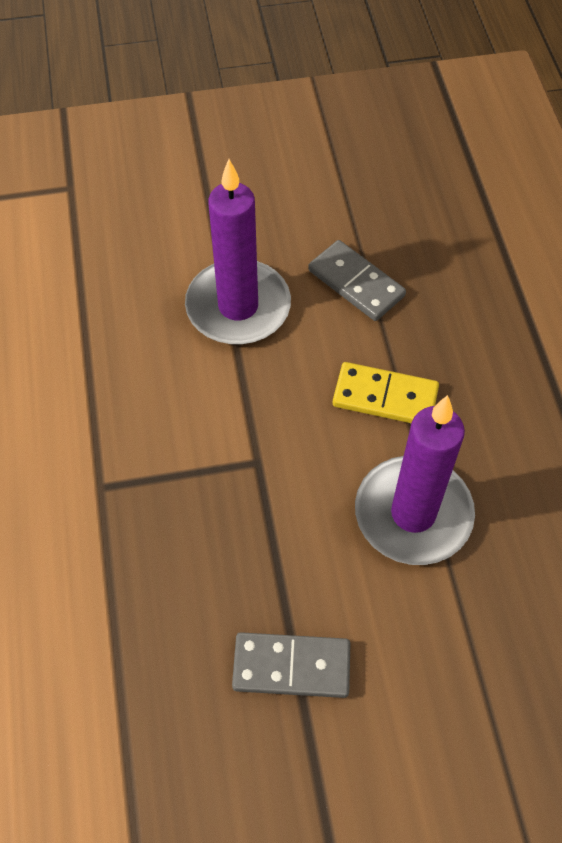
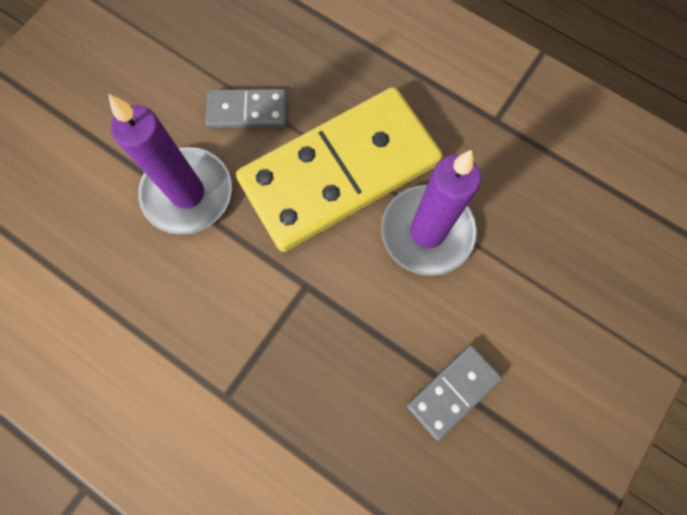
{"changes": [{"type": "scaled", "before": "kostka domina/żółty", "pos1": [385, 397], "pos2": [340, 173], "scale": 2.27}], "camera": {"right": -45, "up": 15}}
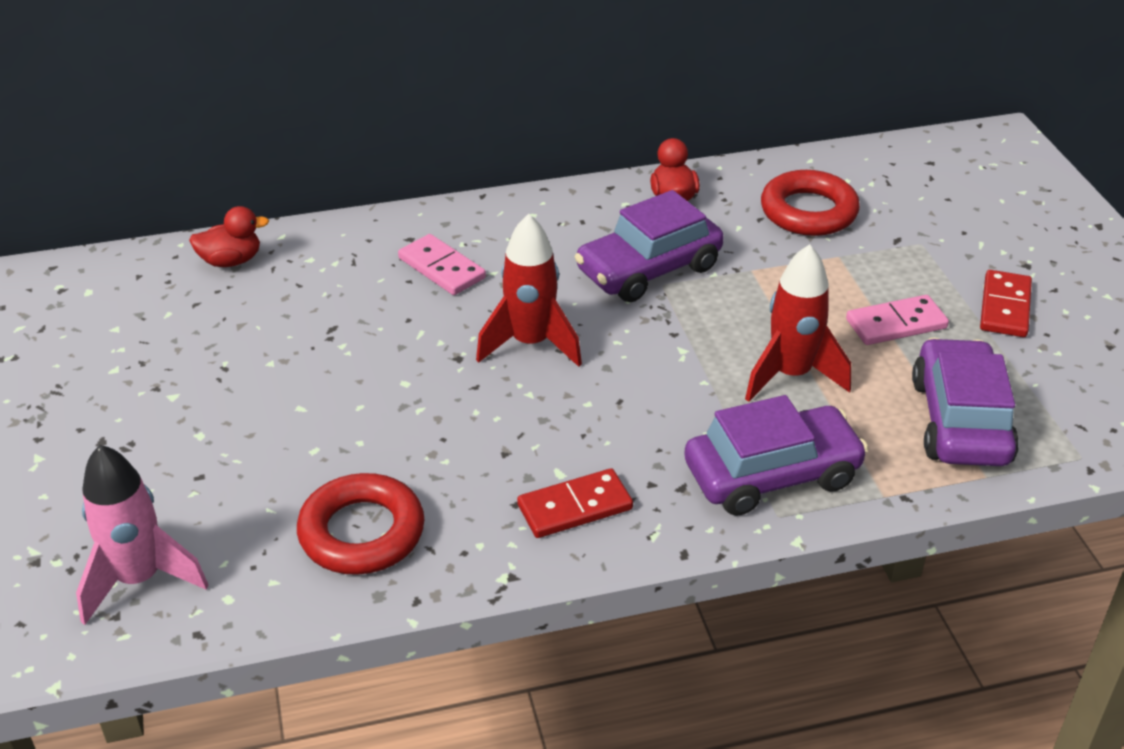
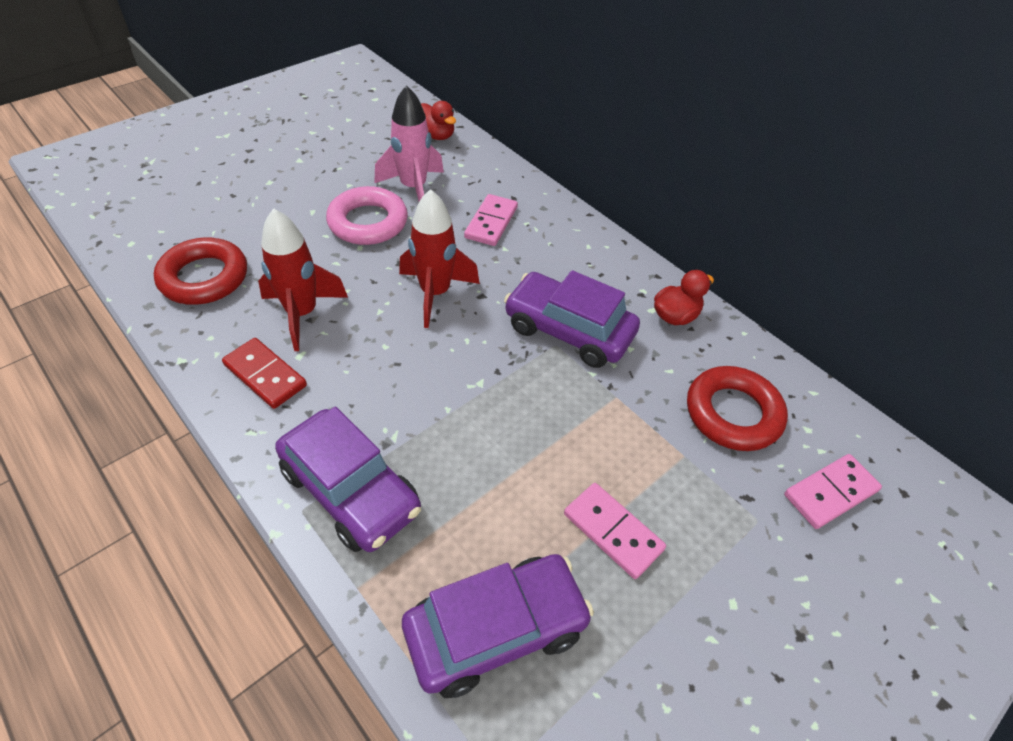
{"changes": [{"type": "shifted", "before": "rakieta/różowy", "pos1": [139, 579], "pos2": [413, 188]}, {"type": "shifted", "before": "rakieta/czerwony", "pos1": [791, 375], "pos2": [302, 314]}, {"type": "gone", "before": "kostka domina/czerwony", "pos1": [1004, 307]}, {"type": "new", "after": "pierścień/różowy", "pos2": [368, 222]}, {"type": "new", "after": "kostka domina/różowy", "pos2": [830, 492]}], "camera": {"right": 60, "up": 10}}
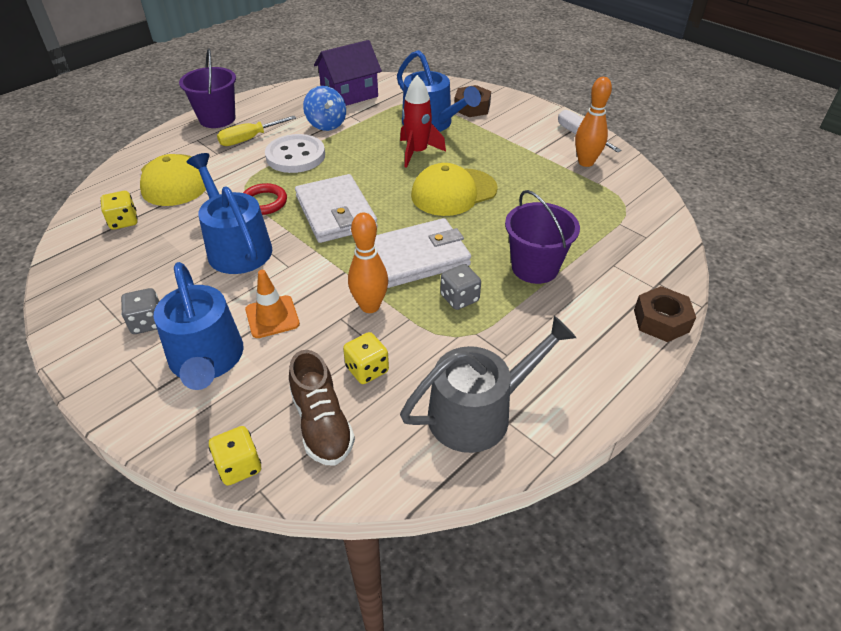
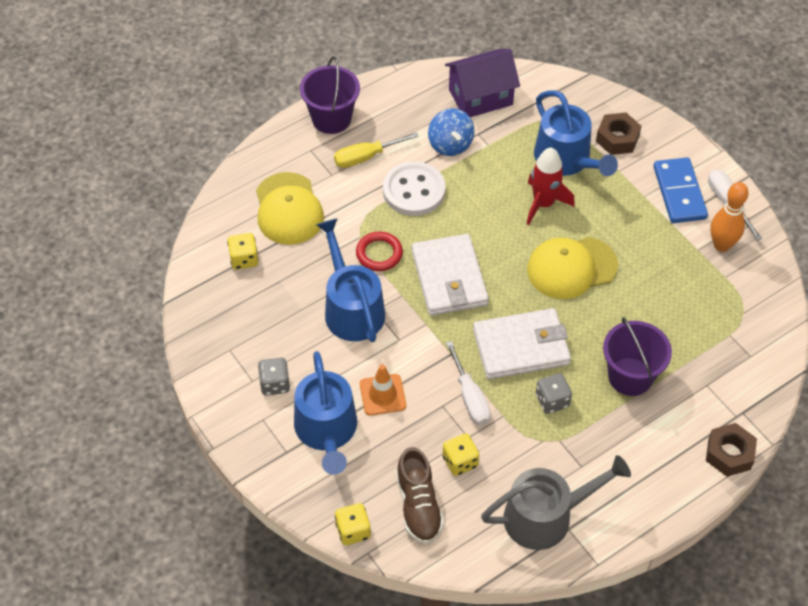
{"changes": [{"type": "swapped", "before": "kręgiel/pomarańczowy", "after": "śrubokręt/biały", "pos1": [370, 306], "pos2": [470, 397]}, {"type": "new", "after": "kostka domina/niebieski", "pos2": [679, 193]}], "camera": {"right": 10, "up": 10}}
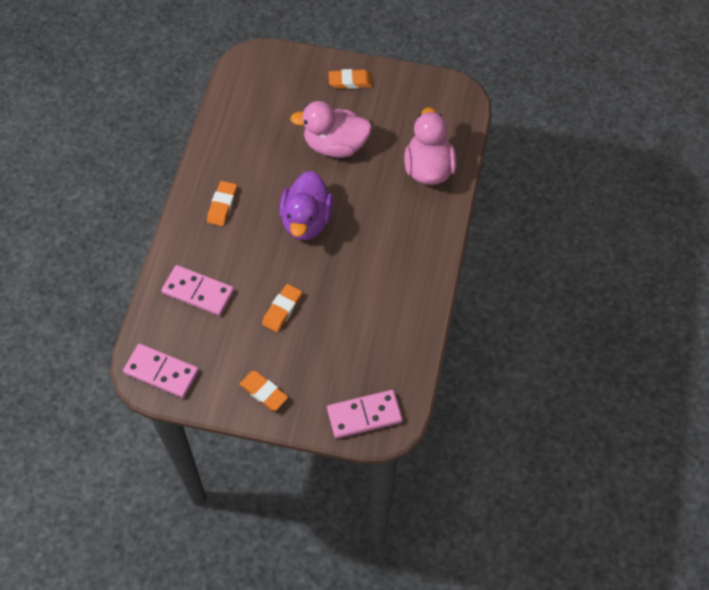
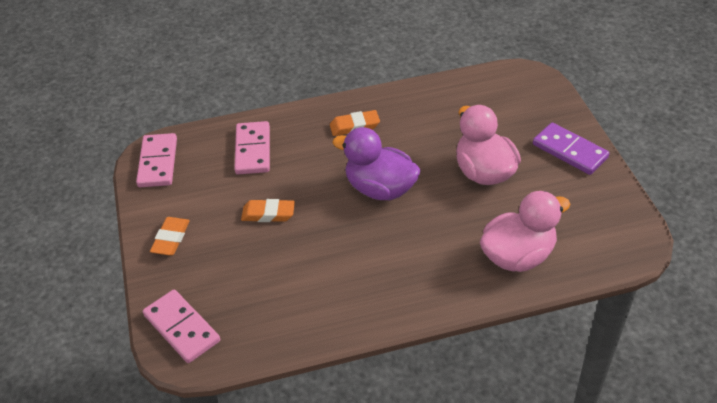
{"changes": [{"type": "rotated", "before": "kaczka/fioletowy", "pos1": [306, 221], "pos2": [380, 189], "turn": 45}, {"type": "swapped", "before": "gumka do mazania/pomarańczowy", "after": "kostka domina/fioletowy", "pos1": [350, 81], "pos2": [570, 151]}], "camera": {"right": 65, "up": -15}}
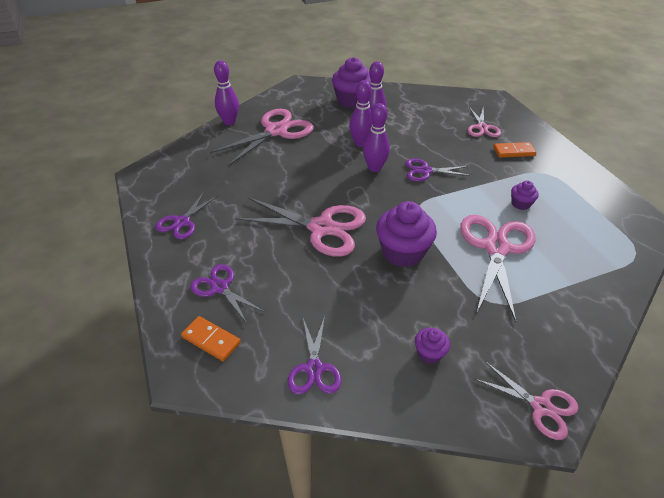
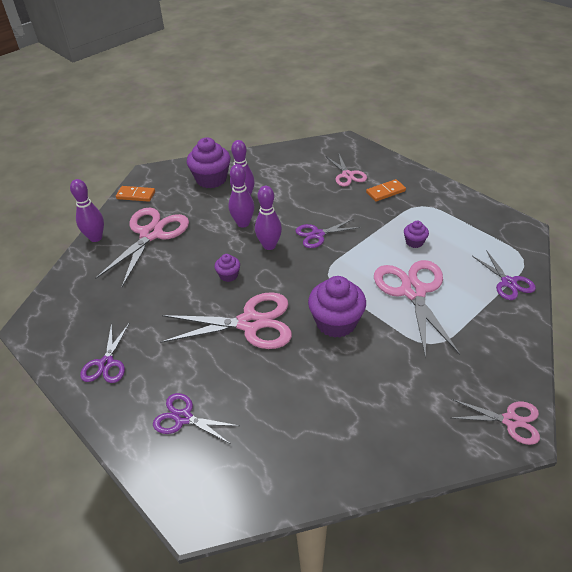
{"changes": [{"type": "shifted", "before": "kostka domina/pomarańczowy", "pos1": [211, 340], "pos2": [136, 195]}, {"type": "shifted", "before": "nożyczki/fioletowy", "pos1": [314, 368], "pos2": [508, 283]}, {"type": "shifted", "before": "muffinka/fioletowy", "pos1": [429, 353], "pos2": [228, 275]}], "camera": {"right": -20, "up": 0}}
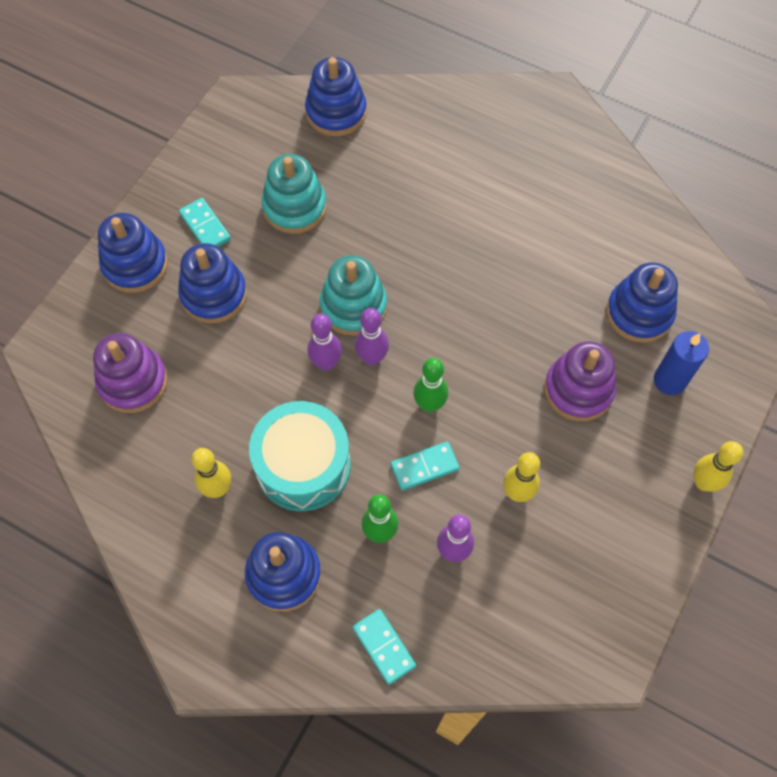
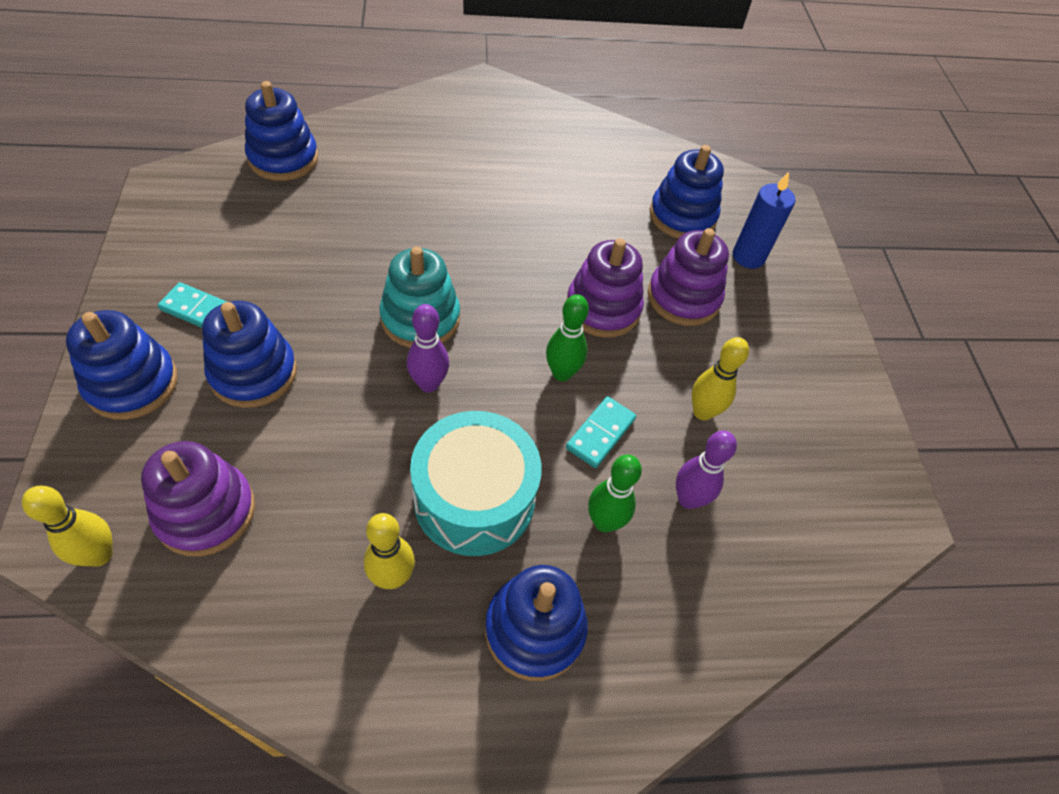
{"changes": [{"type": "gone", "before": "zabawka nakładanka/turkusowy", "pos1": [294, 207]}, {"type": "gone", "before": "kostka domina/turkusowy", "pos1": [384, 646]}, {"type": "gone", "before": "kręgiel/fioletowy", "pos1": [372, 358]}, {"type": "shifted", "before": "kręgiel/żółty", "pos1": [703, 482], "pos2": [99, 555]}, {"type": "new", "after": "zabawka nakładanka/fioletowy", "pos2": [603, 308]}], "camera": {"right": -40, "up": -10}}
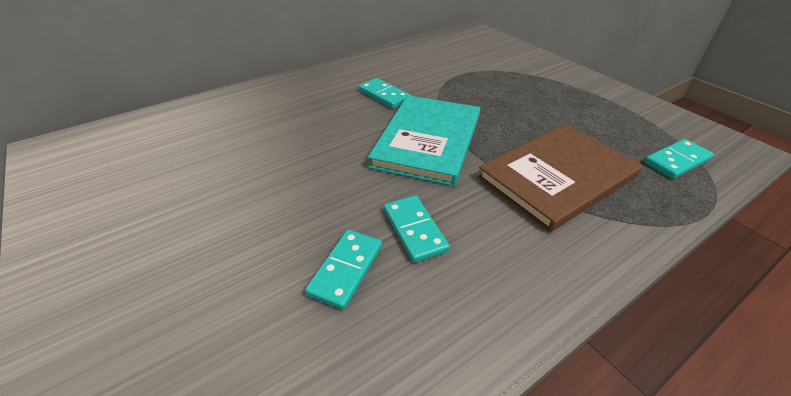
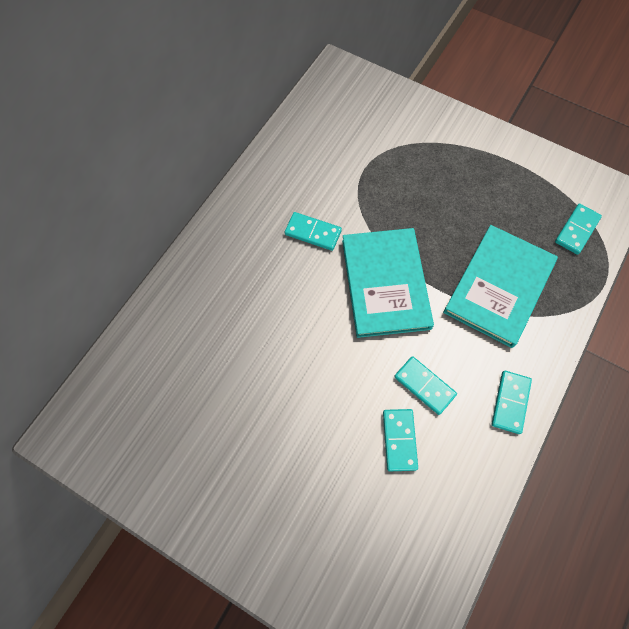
{"changes": [{"type": "repainted", "before": "książka/brązowy", "after": "książka/turkusowy", "pos1": [557, 177], "pos2": [499, 287]}, {"type": "new", "after": "kostka domina/turkusowy", "pos2": [510, 402]}], "camera": {"right": -25, "up": 25}}
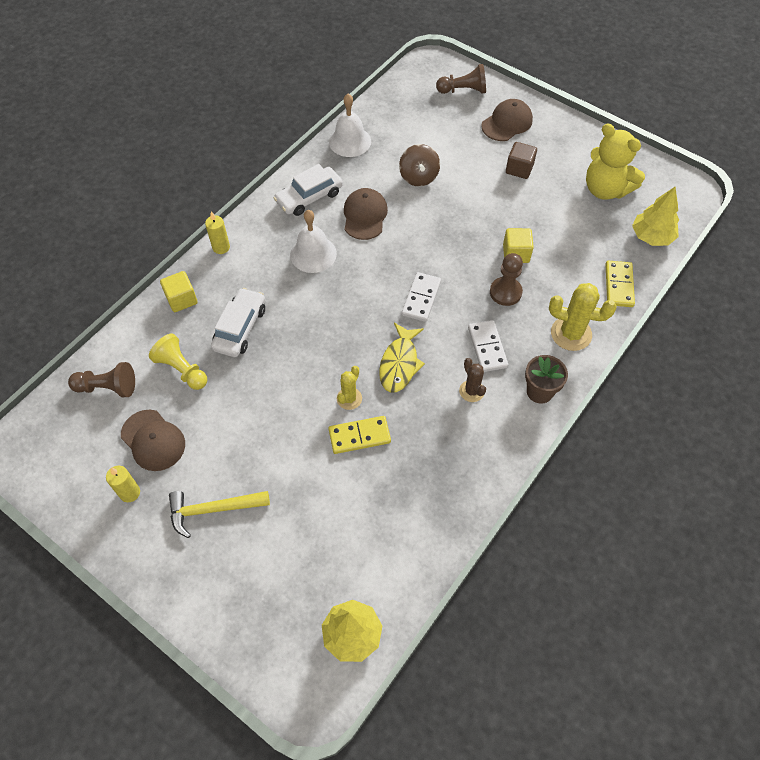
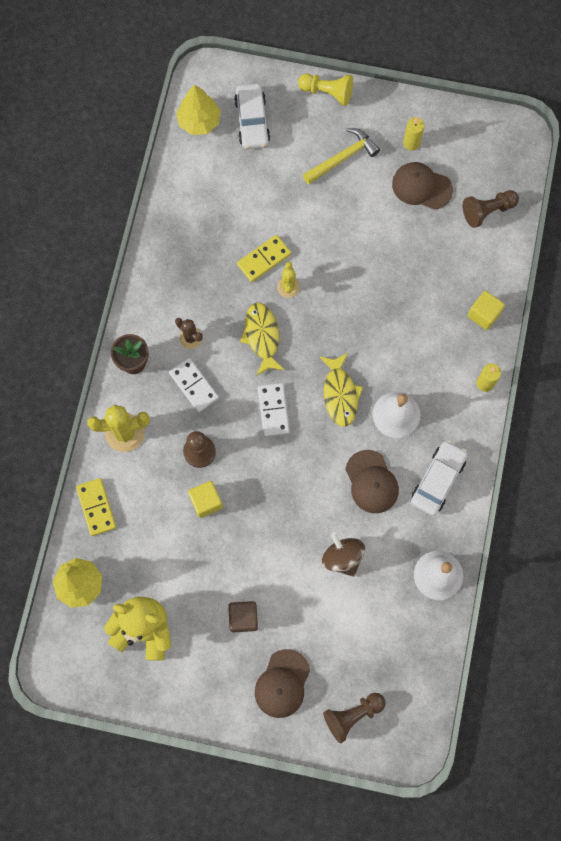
{"changes": [{"type": "shifted", "before": "pionek/żółty", "pos1": [182, 369], "pos2": [327, 93]}, {"type": "shifted", "before": "samochód/biały", "pos1": [240, 328], "pos2": [252, 121]}, {"type": "new", "after": "ryba/żółty", "pos2": [340, 394]}], "camera": {"right": 155, "up": 15}}
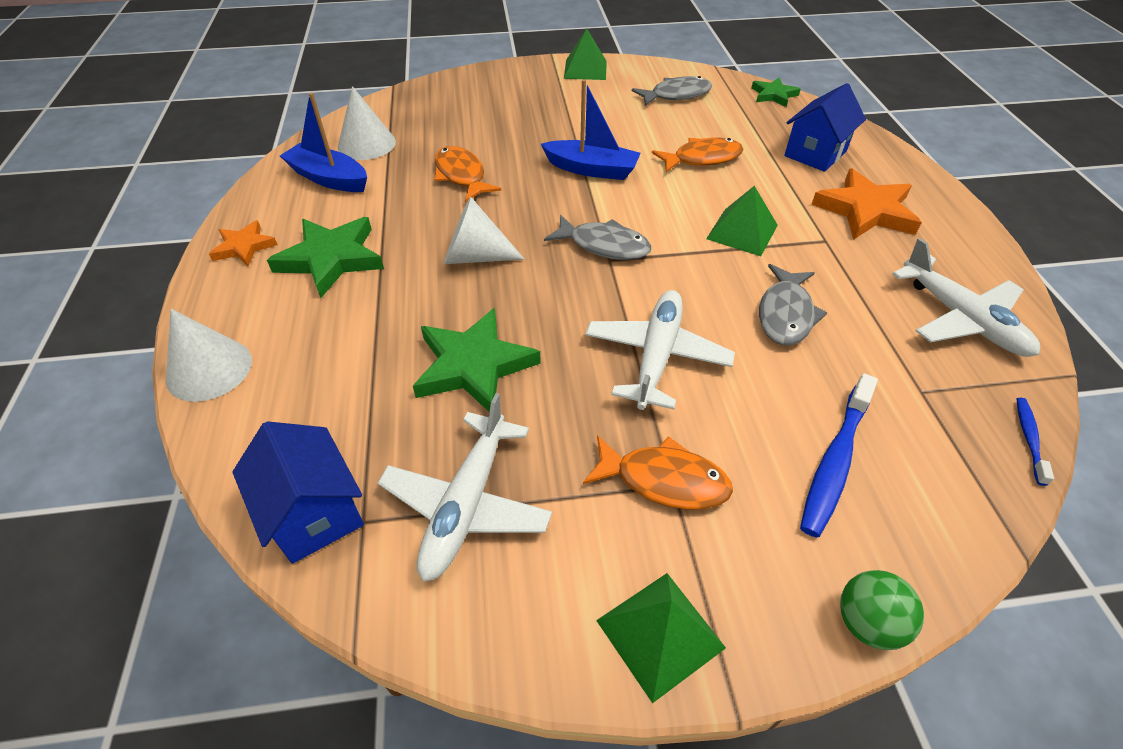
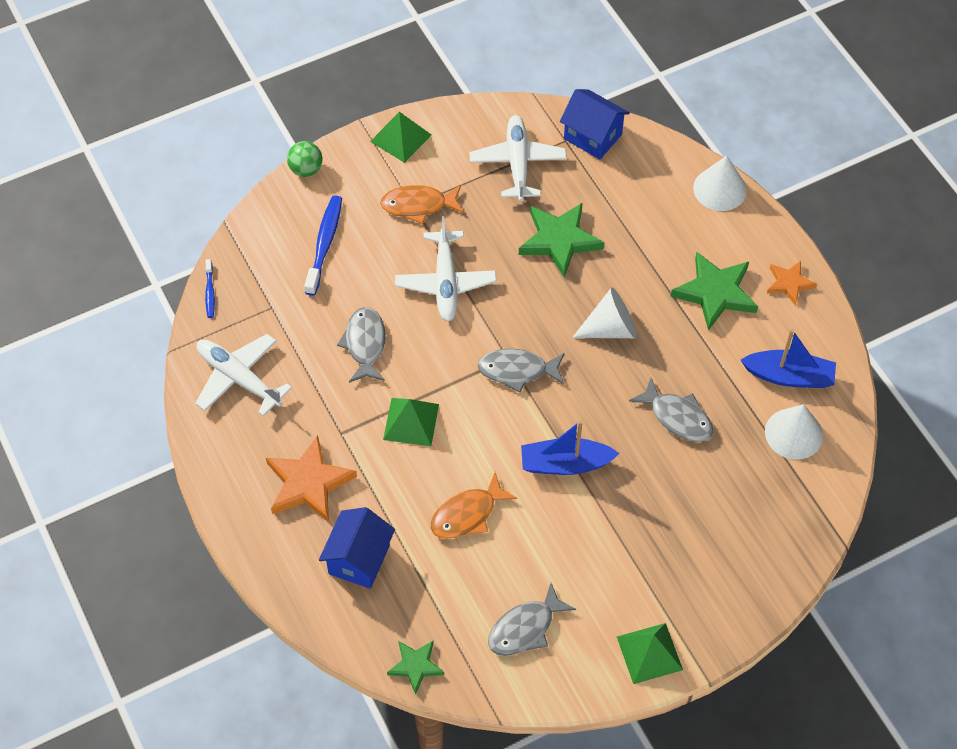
{"changes": [{"type": "repainted", "before": "ryba/pomarańczowy", "after": "ryba/szary", "pos1": [461, 175], "pos2": [677, 417]}], "camera": {"right": 160, "up": 10}}
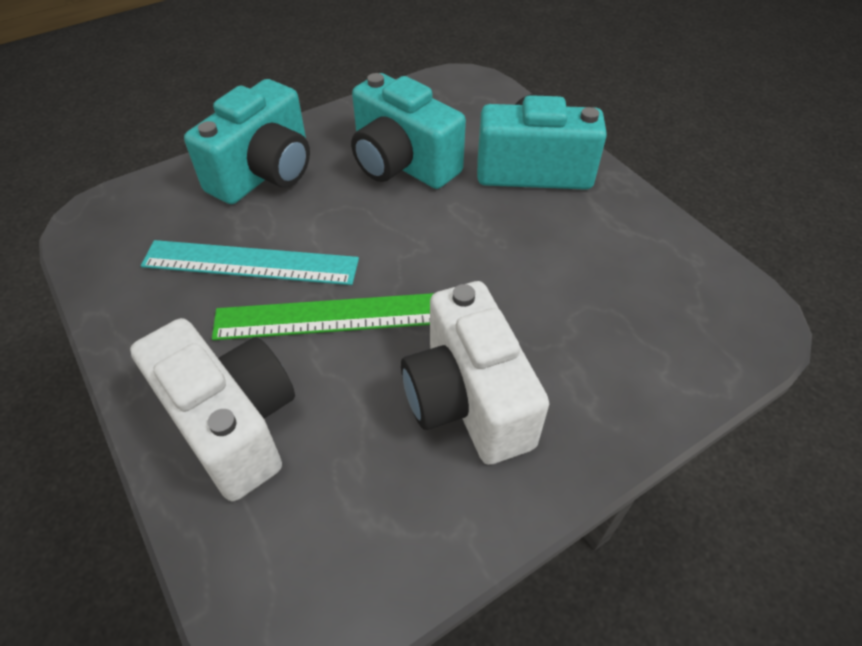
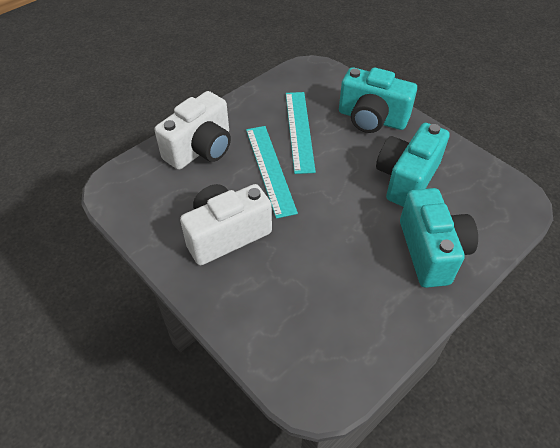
{"changes": [{"type": "repainted", "before": "linijka/zielony", "after": "linijka/turkusowy", "pos1": [330, 316], "pos2": [270, 169]}], "camera": {"right": 80, "up": 0}}
